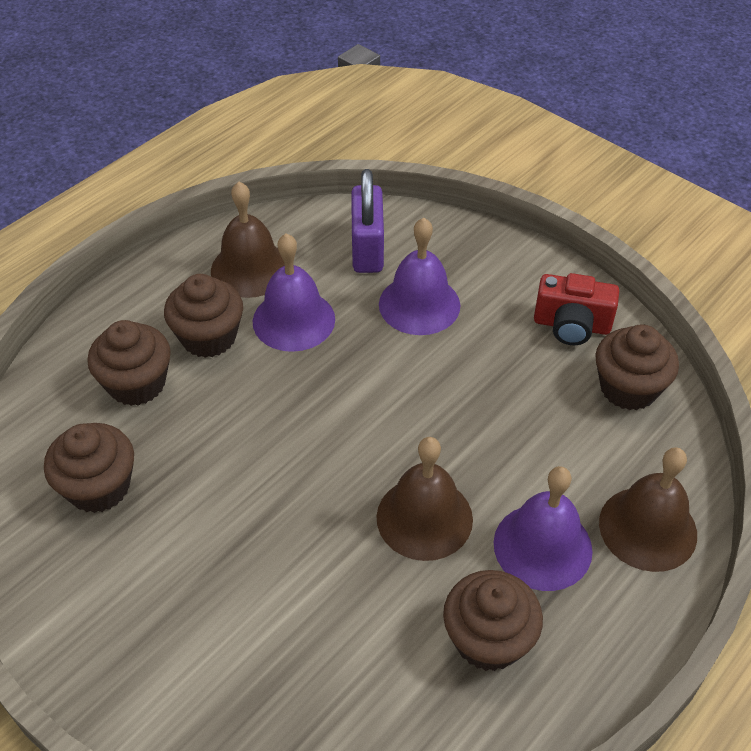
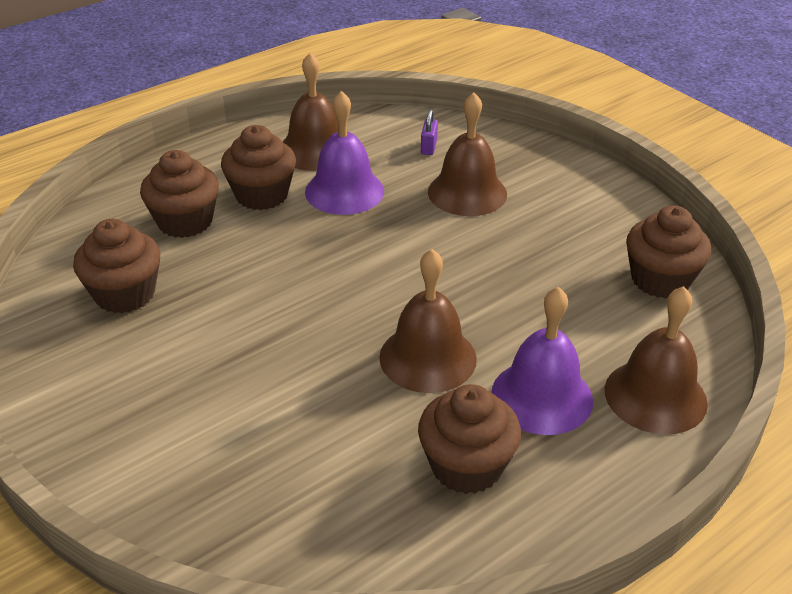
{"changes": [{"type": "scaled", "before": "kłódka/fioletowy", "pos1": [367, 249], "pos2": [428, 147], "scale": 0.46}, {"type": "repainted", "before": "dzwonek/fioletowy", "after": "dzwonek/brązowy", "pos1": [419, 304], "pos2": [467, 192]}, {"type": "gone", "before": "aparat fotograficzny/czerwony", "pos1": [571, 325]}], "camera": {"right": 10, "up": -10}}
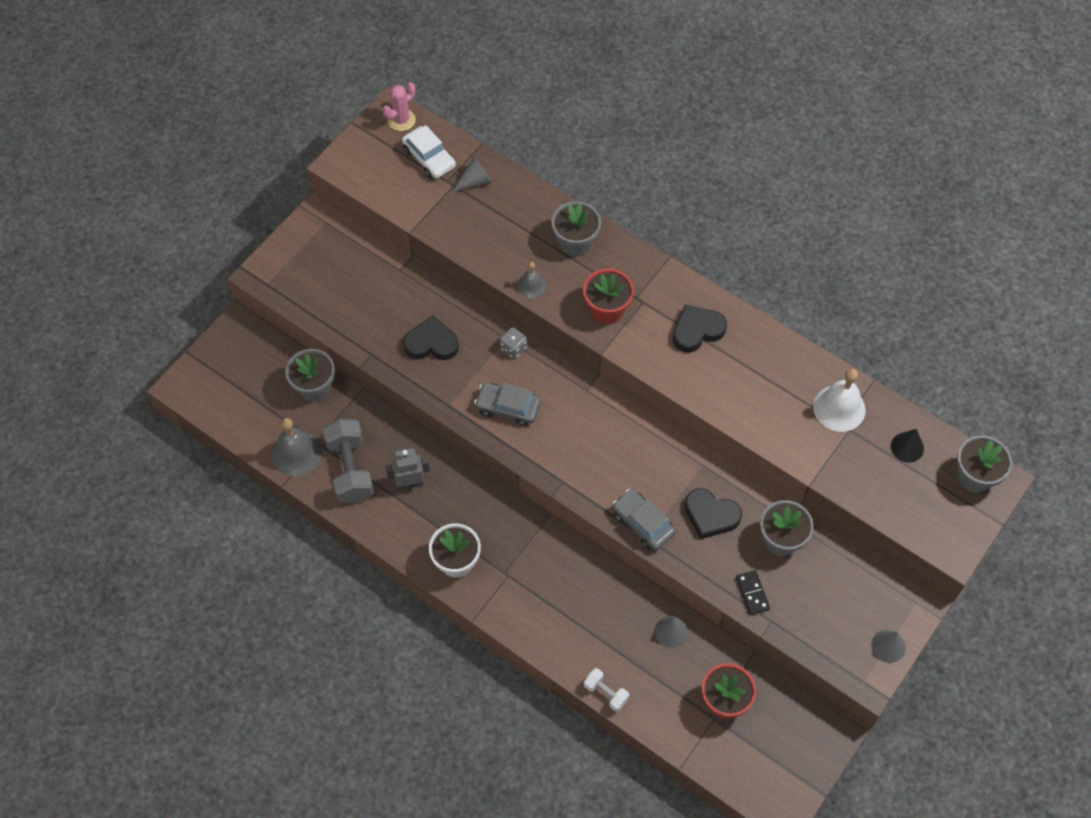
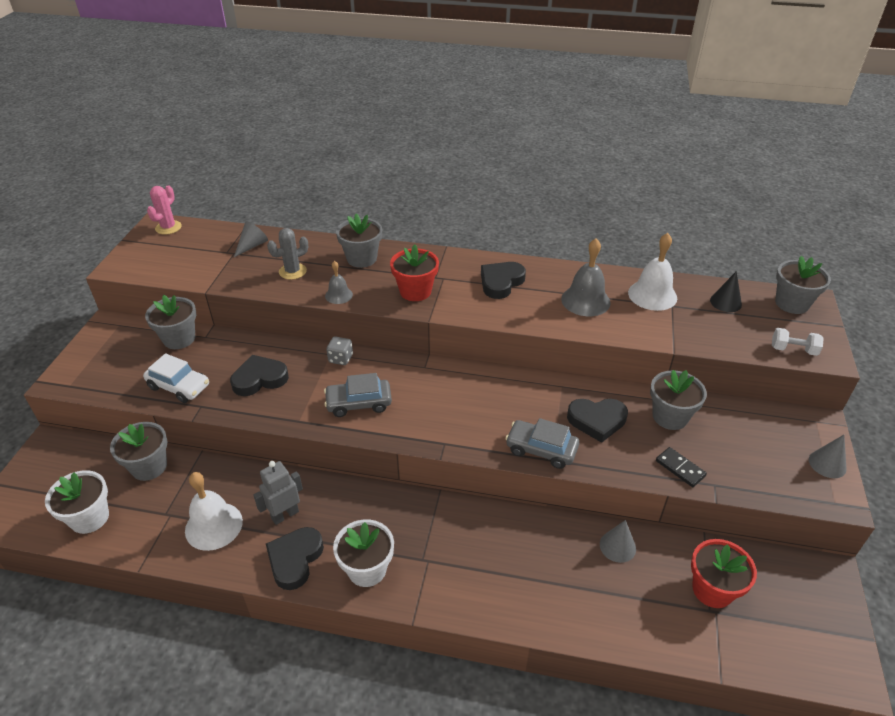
{"changes": [{"type": "shifted", "before": "dzwonek/szary", "pos1": [296, 453], "pos2": [585, 300]}, {"type": "swapped", "before": "hantel/szary", "after": "dzwonek/biały", "pos1": [350, 469], "pos2": [213, 526]}, {"type": "shifted", "before": "samochód/biały", "pos1": [429, 158], "pos2": [179, 386]}, {"type": "shifted", "before": "hantel/biały", "pos1": [605, 693], "pos2": [793, 350]}, {"type": "new", "after": "doniczka/biały", "pos2": [89, 518]}, {"type": "new", "after": "doniczka/szary", "pos2": [179, 339]}, {"type": "new", "after": "serce/czarny", "pos2": [295, 559]}, {"type": "new", "after": "kaktus/szary", "pos2": [292, 271]}], "camera": {"right": -25, "up": -20}}
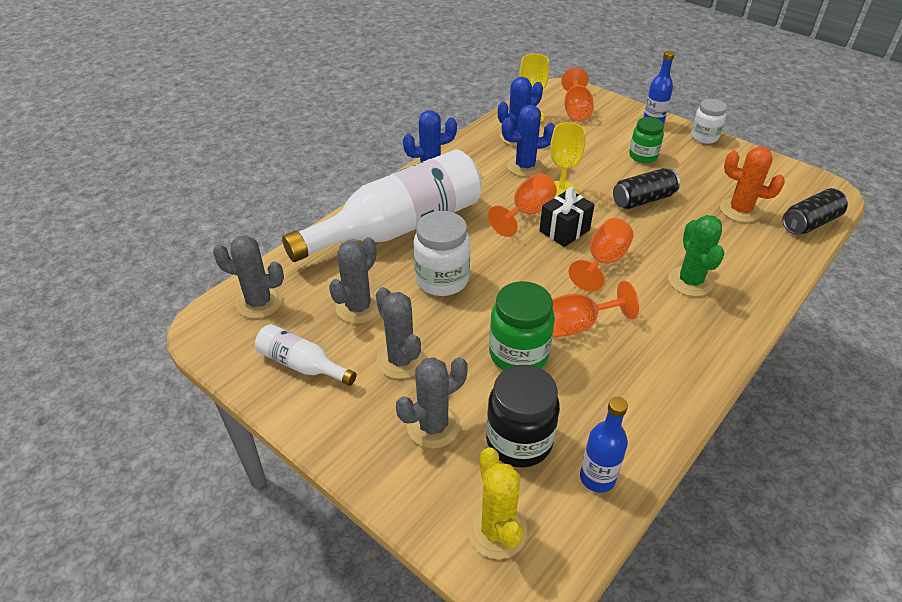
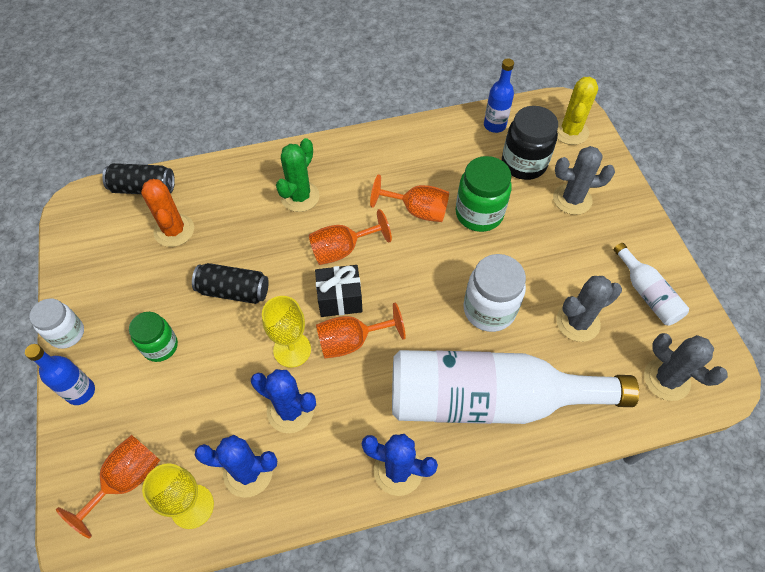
{"changes": [{"type": "gone", "before": "kaktus/szary", "pos1": [401, 360]}], "camera": {"right": -145, "up": 15}}
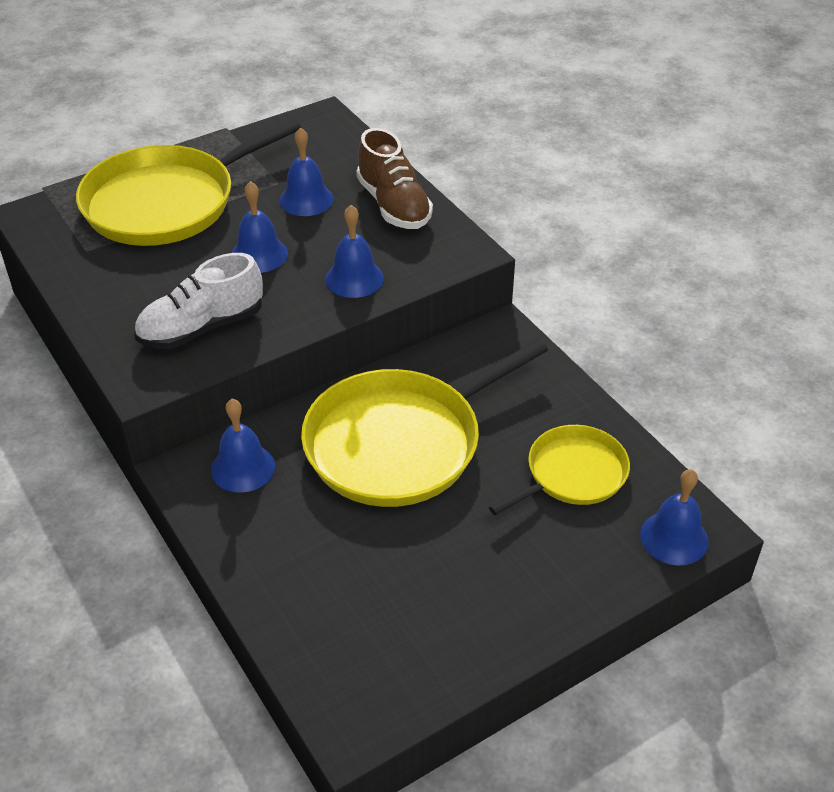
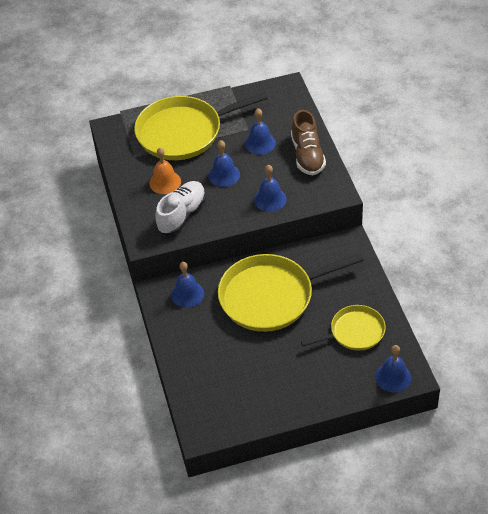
{"changes": [{"type": "rotated", "before": "but/biały", "pos1": [202, 328], "pos2": [182, 215], "turn": 135}, {"type": "new", "after": "dzwonek/pomarańczowy", "pos2": [165, 182]}], "camera": {"right": 20, "up": 5}}
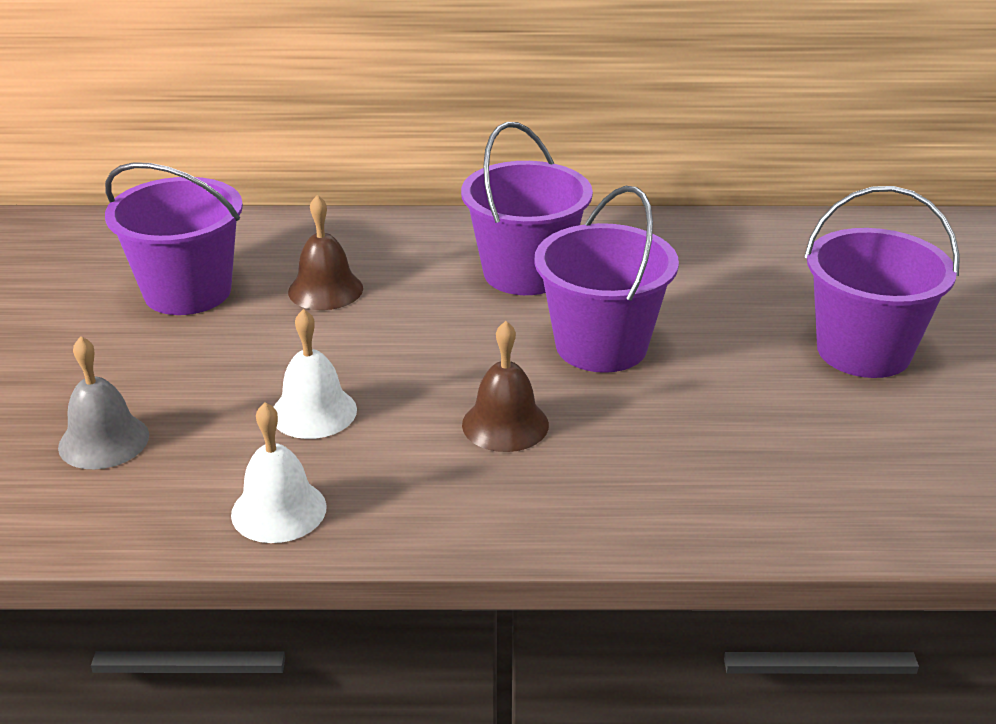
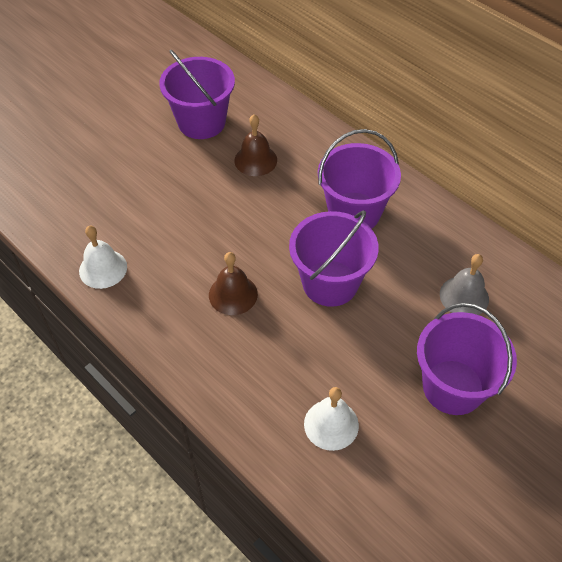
{"changes": [{"type": "shifted", "before": "dzwonek/szary", "pos1": [104, 441], "pos2": [464, 296]}, {"type": "shifted", "before": "dzwonek/biały", "pos1": [314, 412], "pos2": [331, 424]}], "camera": {"right": 45, "up": 20}}
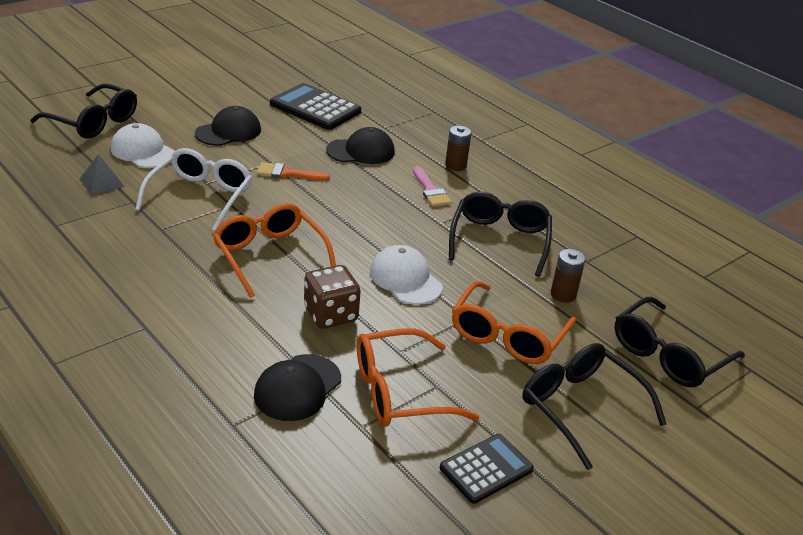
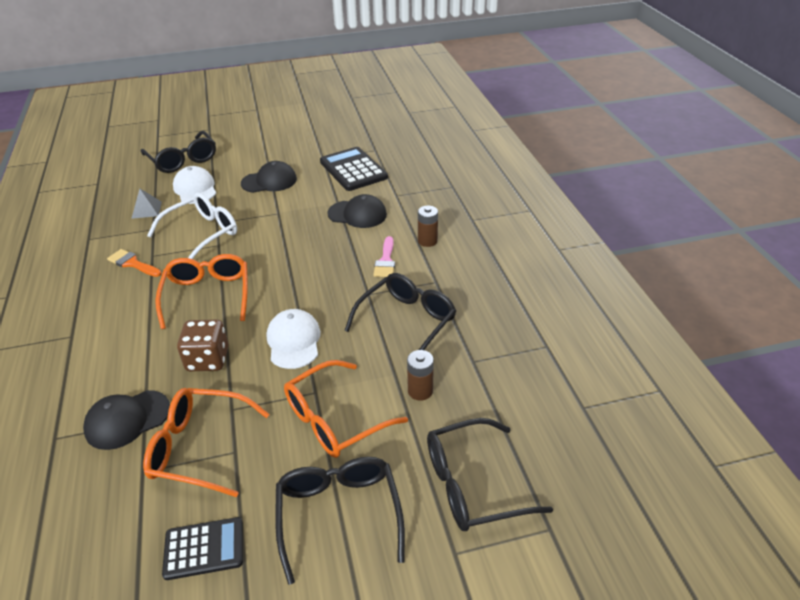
{"changes": [{"type": "shifted", "before": "pędzel/pomarańczowy", "pos1": [287, 173], "pos2": [132, 263]}], "camera": {"right": 30, "up": 5}}
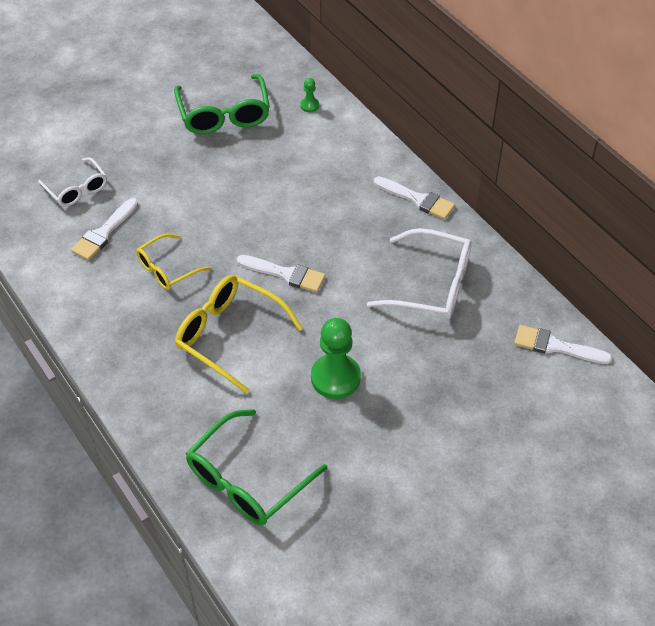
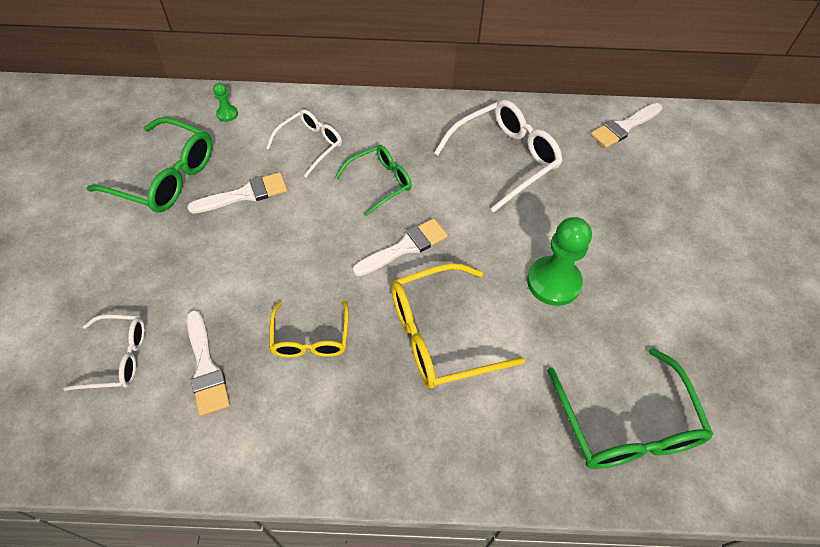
{"changes": [{"type": "shifted", "before": "pędzel/biały", "pos1": [417, 199], "pos2": [244, 194]}, {"type": "new", "after": "okulary/biały", "pos2": [310, 145]}, {"type": "new", "after": "okulary/zielony", "pos2": [380, 182]}], "camera": {"right": -55, "up": 5}}
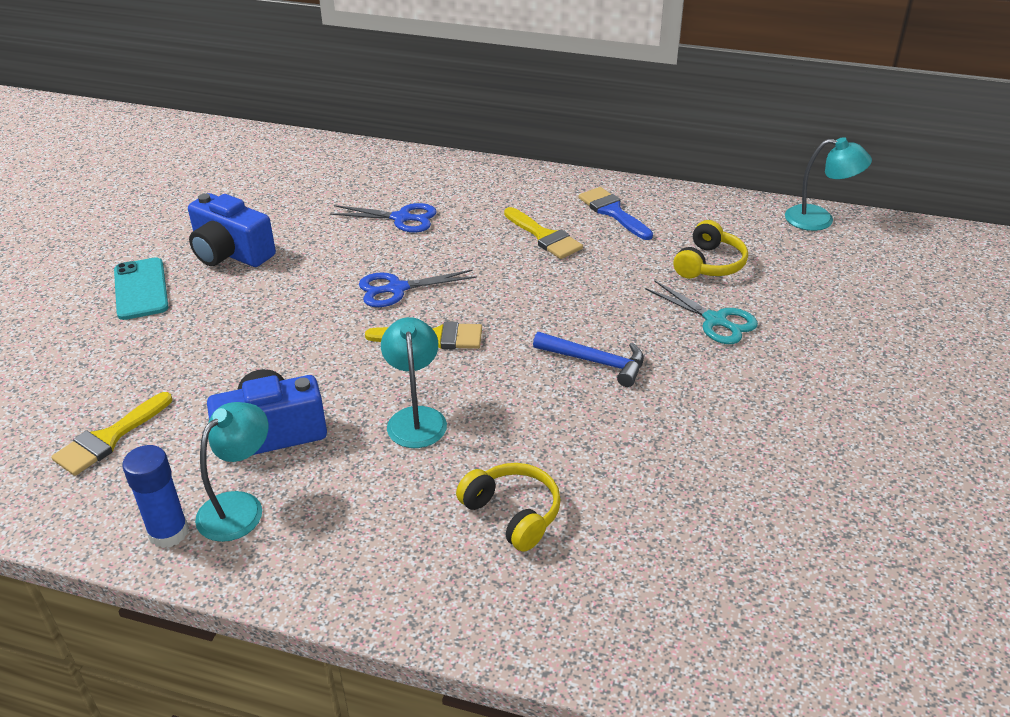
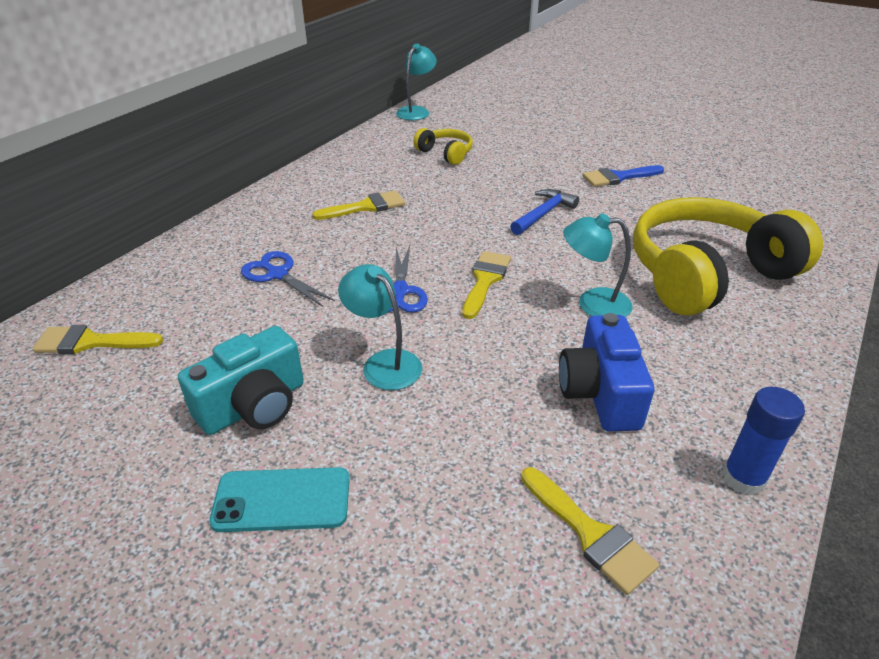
{"changes": [{"type": "repainted", "before": "aparat fotograficzny/niebieski", "after": "aparat fotograficzny/turkusowy", "pos1": [231, 253], "pos2": [254, 405]}, {"type": "shifted", "before": "lampka/turkusowy", "pos1": [239, 507], "pos2": [384, 363]}, {"type": "rotated", "before": "nożyczki/niebieski", "pos1": [401, 218], "pos2": [278, 274], "turn": -75}, {"type": "scaled", "before": "słuchawki/żółty", "pos1": [513, 513], "pos2": [706, 274], "scale": 2.22}, {"type": "shifted", "before": "pędzel/niebieski", "pos1": [613, 212], "pos2": [618, 177]}, {"type": "gone", "before": "nożyczki/turkusowy", "pos1": [715, 320]}, {"type": "new", "after": "pędzel/żółty", "pos2": [91, 342]}], "camera": {"right": -75, "up": 0}}
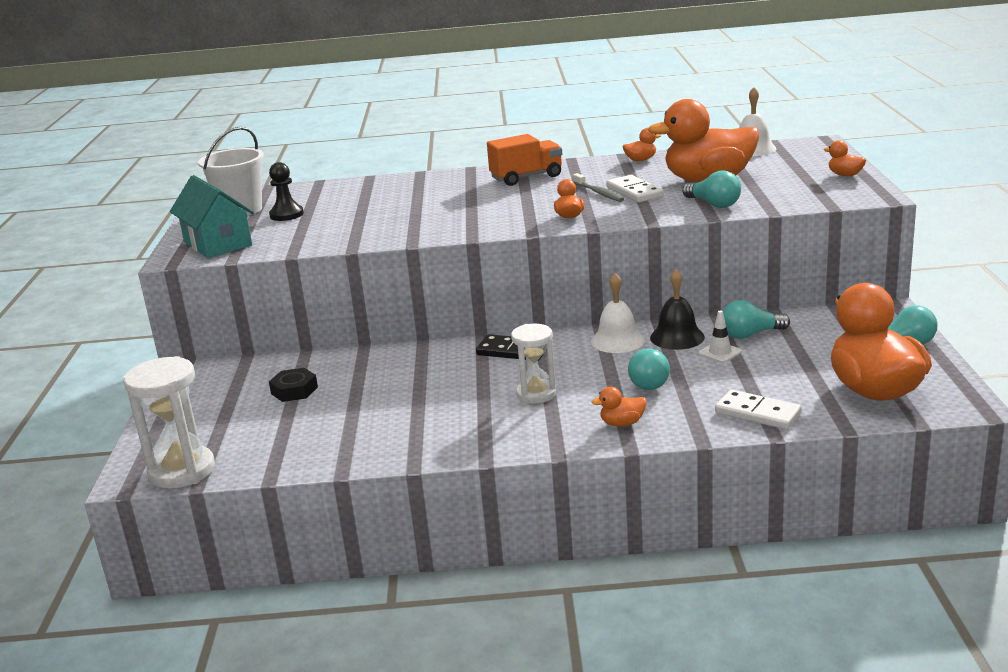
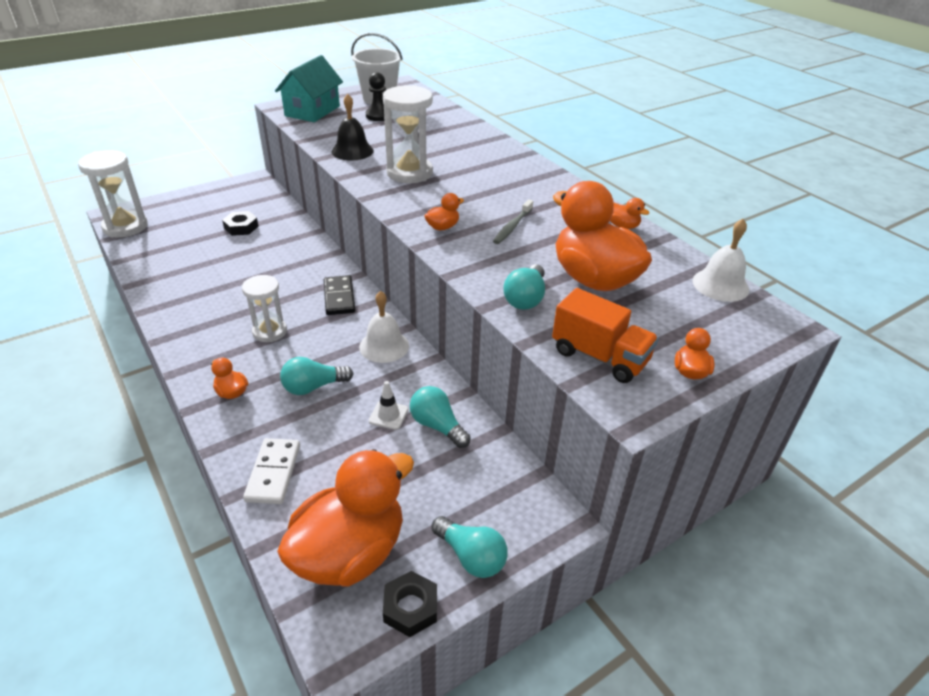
{"changes": [{"type": "shifted", "before": "ciężarówka/pomarańczowy", "pos1": [526, 177], "pos2": [600, 356]}, {"type": "gone", "before": "kostka domina/biały", "pos1": [634, 192]}, {"type": "shifted", "before": "dzwonek/czarny", "pos1": [677, 337], "pos2": [352, 151]}, {"type": "new", "after": "klepsydra/biały", "pos2": [409, 173]}, {"type": "new", "after": "nakrętka/czarny", "pos2": [410, 607]}], "camera": {"right": 55, "up": 15}}
